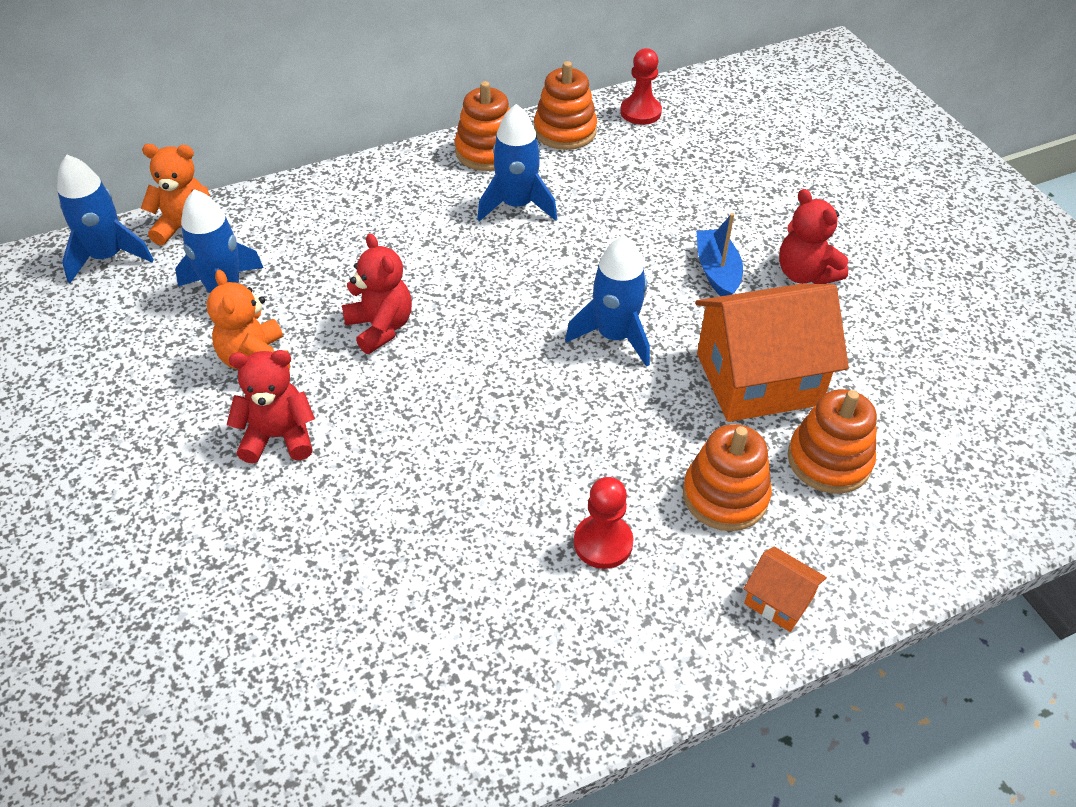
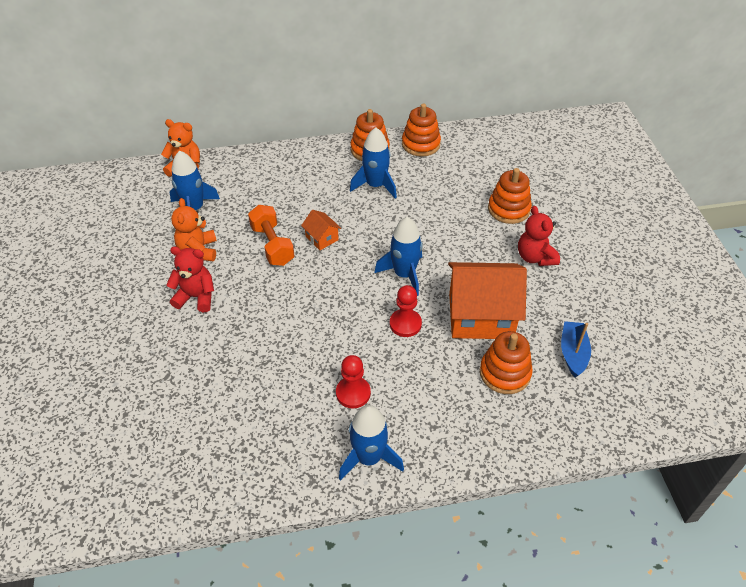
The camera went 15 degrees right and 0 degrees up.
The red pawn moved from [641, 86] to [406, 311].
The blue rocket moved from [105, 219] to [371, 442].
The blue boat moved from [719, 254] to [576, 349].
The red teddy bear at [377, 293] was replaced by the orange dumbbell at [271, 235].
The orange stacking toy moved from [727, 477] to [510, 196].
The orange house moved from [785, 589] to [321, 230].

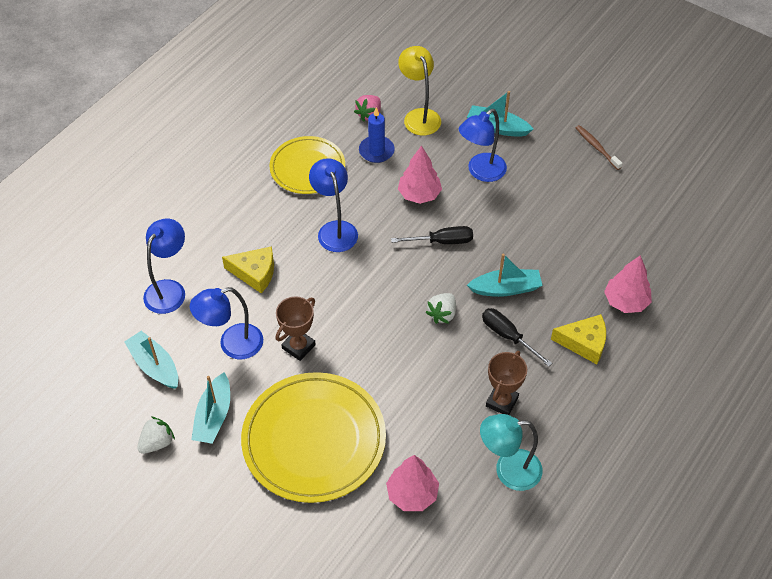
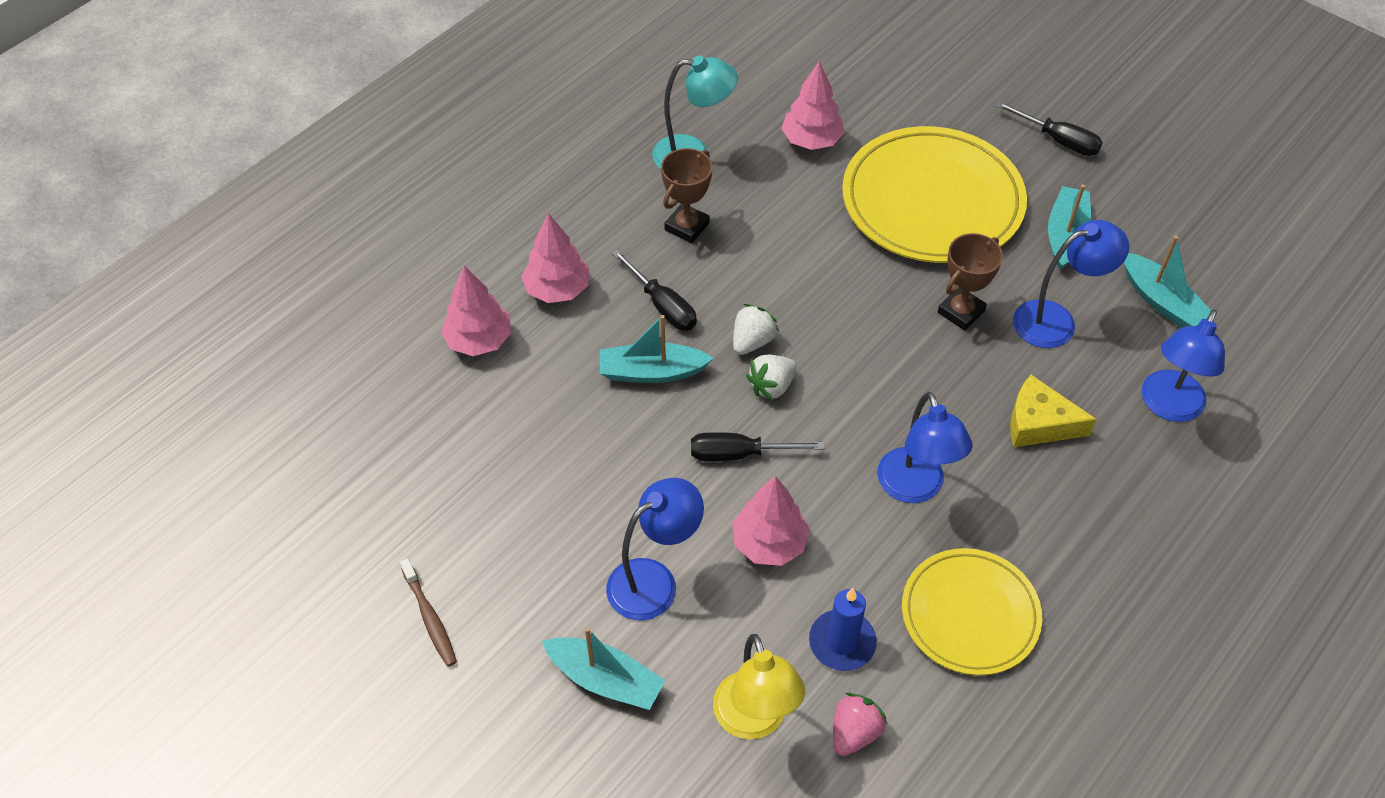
The camera went 175 degrees left and 0 degrees up.
The yellow cheese at [578, 339] was replaced by the pink tree at [555, 258].
The white strawberry moved from [156, 435] to [771, 378].
The black screwdriver at [1049, 128] appeared.

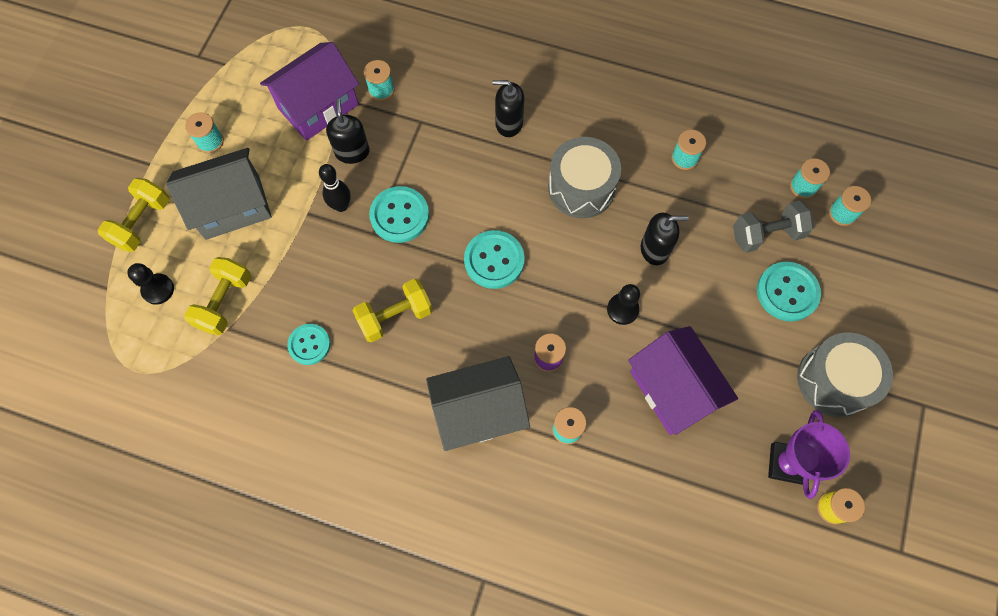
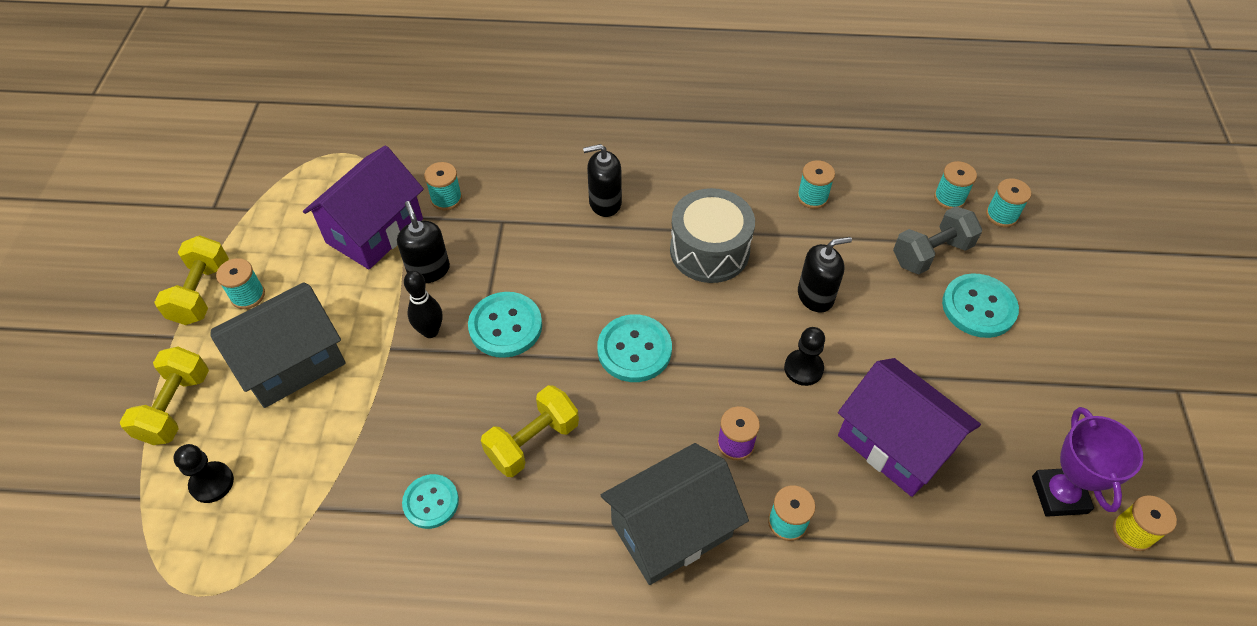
The camera went 15 degrees left and 15 degrees down.
The yellow dumbbell moved from [217, 296] to [191, 280].
The grey drum at [845, 374] disappeared.

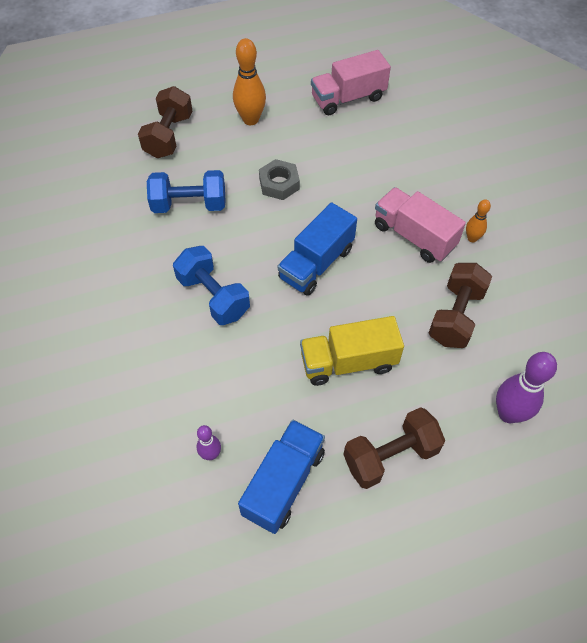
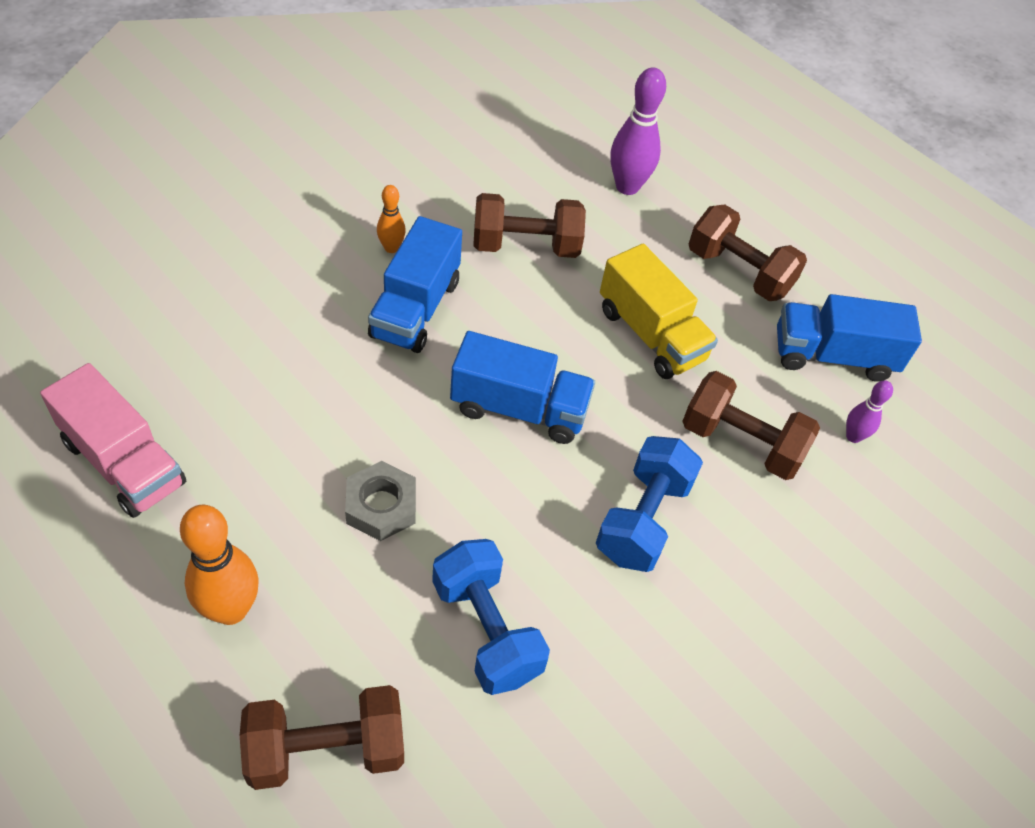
The camera went 120 degrees left and 5 degrees down.
The pink truck at [420, 225] became the blue truck at [415, 284].
The brown dumbbell at [751, 425] appeared.

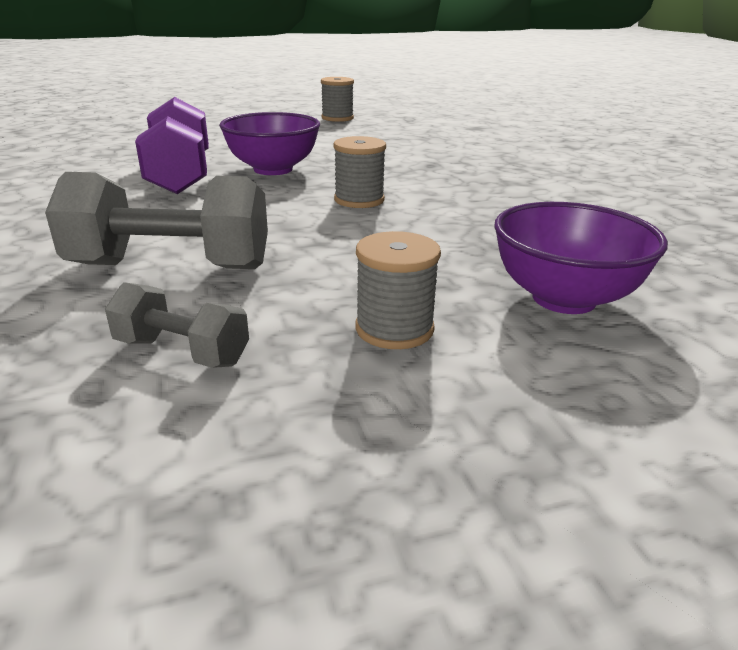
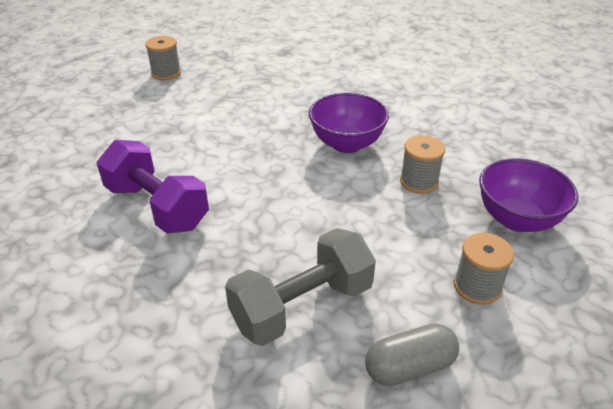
The camera went 35 degrees left and 10 degrees up.
The purple bowl moved from [269, 143] to [349, 122].
The grey spool moved from [360, 172] to [422, 164].
The grey dumbbell at [177, 325] was replaced by the grey capsule at [412, 354].

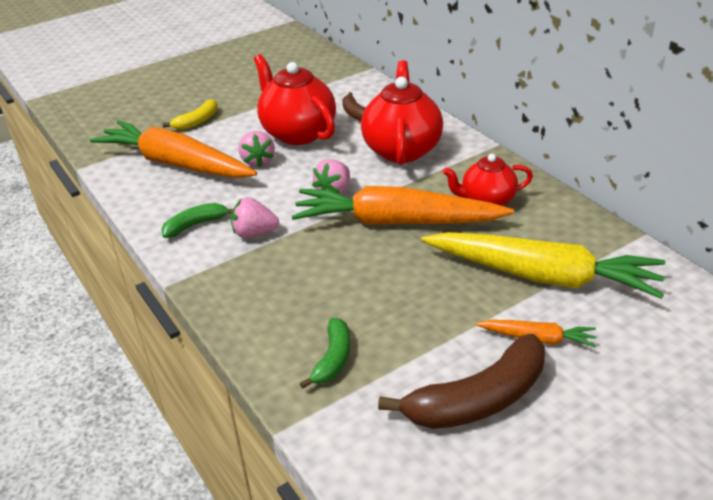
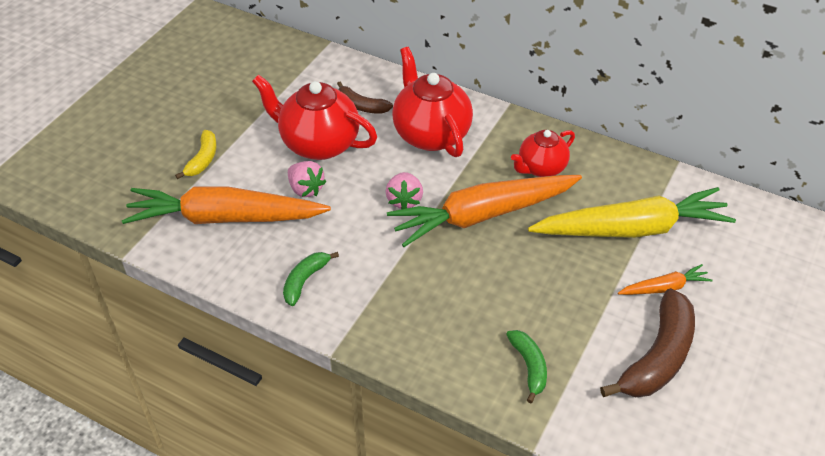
The camera went 30 degrees left and 10 degrees up.
The pink strawberry at [255, 217] disappeared.

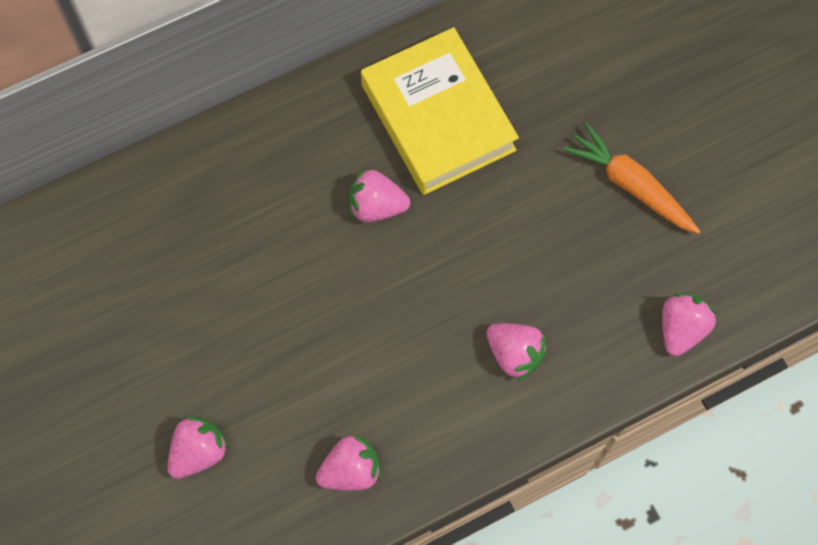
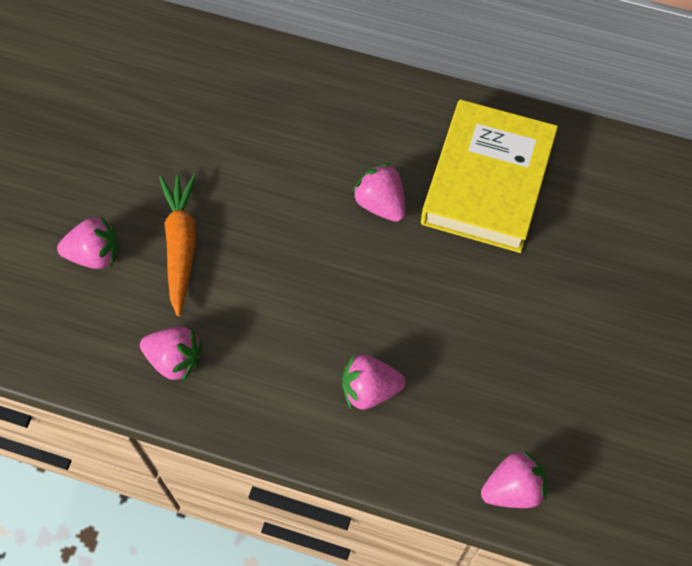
The camera went 45 degrees right and 5 degrees down.
The orange carrot moved from [632, 178] to [177, 245].
The pink strawberry at [517, 352] turned 90 degrees clockwise.

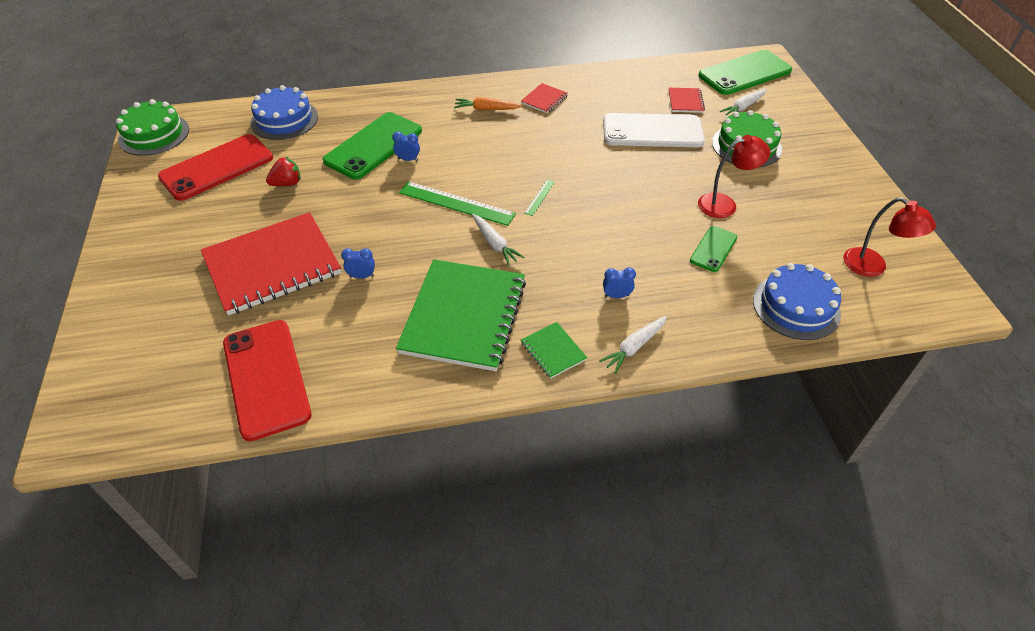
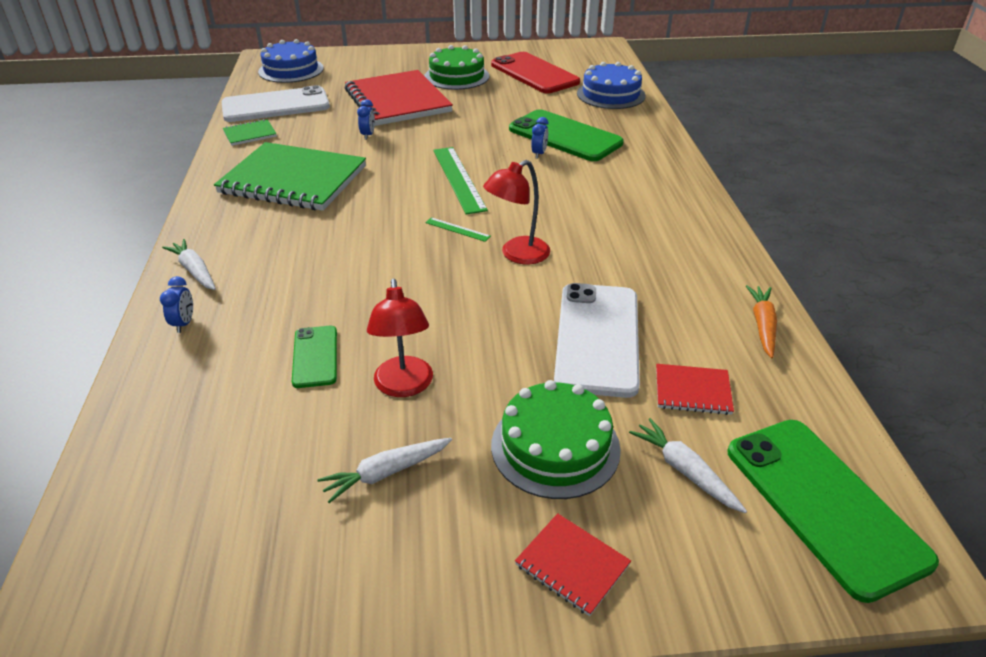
The camera went 95 degrees right and 10 degrees down.
The red notebook moved from [544, 98] to [573, 564].
The orange carrot moved from [488, 104] to [761, 321].
The green cake moved from [152, 127] to [456, 67].
The red strawberry at [283, 171] disappeared.
The green ruler at [457, 203] turned 45 degrees counterclockwise.
The red lamp moved from [889, 237] to [516, 212].
The white carrot moved from [498, 240] to [384, 470].
The green phone at [713, 249] turned 45 degrees clockwise.
The blue cake moved from [797, 301] to [291, 61].
The blue clock moved from [619, 282] to [176, 304].
The red phone at [267, 380] became the white phone at [276, 103].
The green notebook moved from [554, 350] to [250, 132].

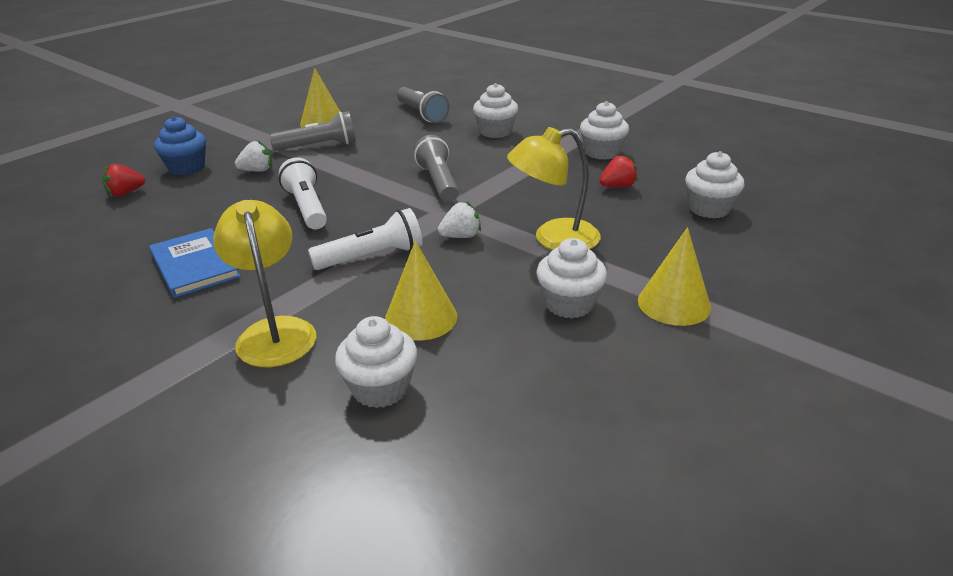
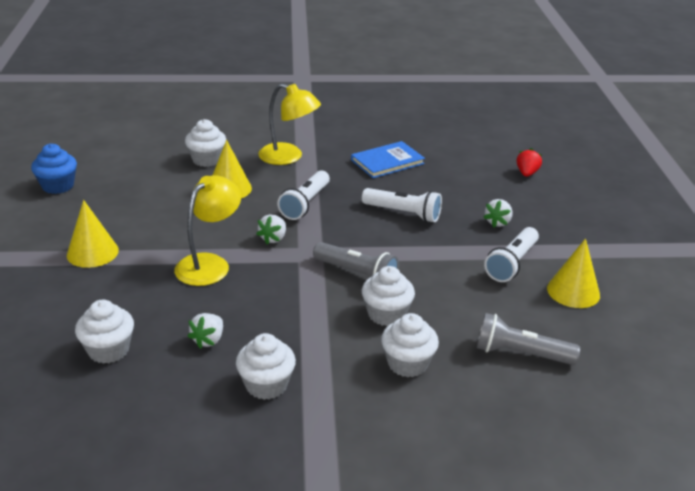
The camera went 135 degrees right and 0 degrees up.
The grey flashlight at [312, 131] became the white flashlight at [511, 254].
The blue cupcake moved from [180, 145] to [54, 169].
The red strawberry at [618, 171] became the white strawberry at [205, 331].
The blue book at [195, 263] turned 45 degrees counterclockwise.
The white cupcake moved from [571, 278] to [388, 296].

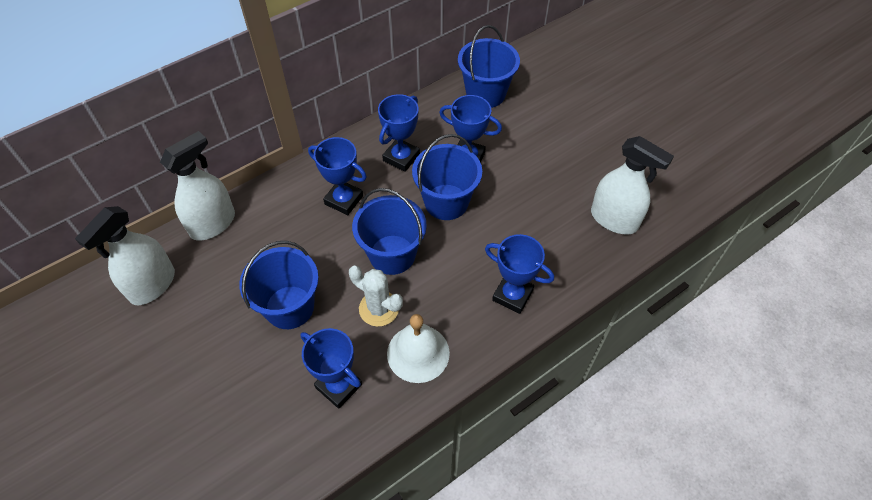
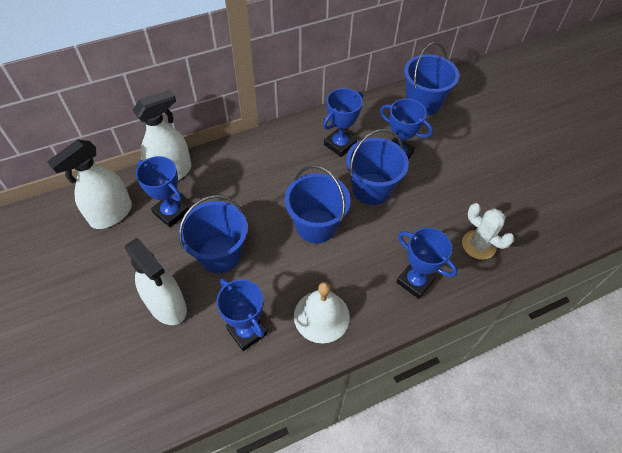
The camera went 10 degrees right and 0 degrees up.
The white spray bottle moved from [632, 185] to [156, 281].
The blue trophy moved from [337, 176] to [162, 191].
The white cactus moved from [376, 296] to [488, 231].

